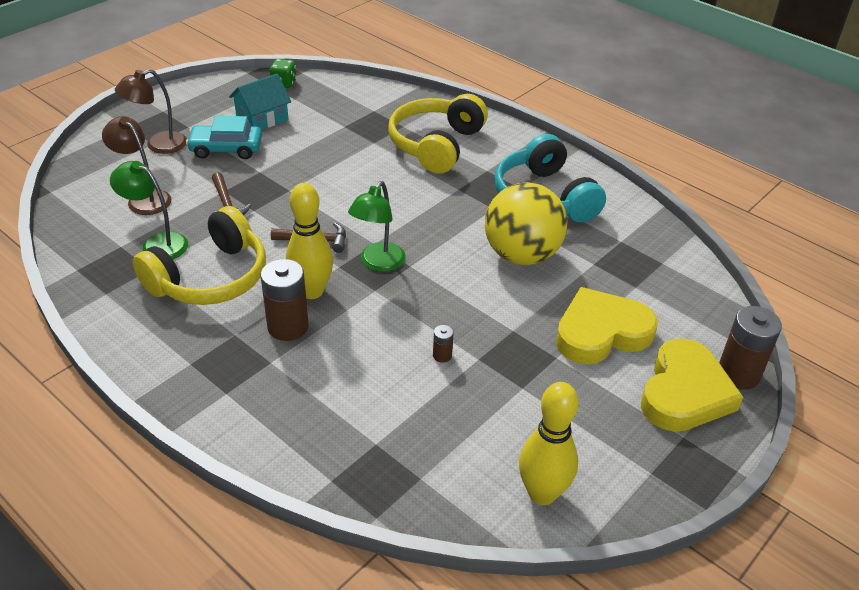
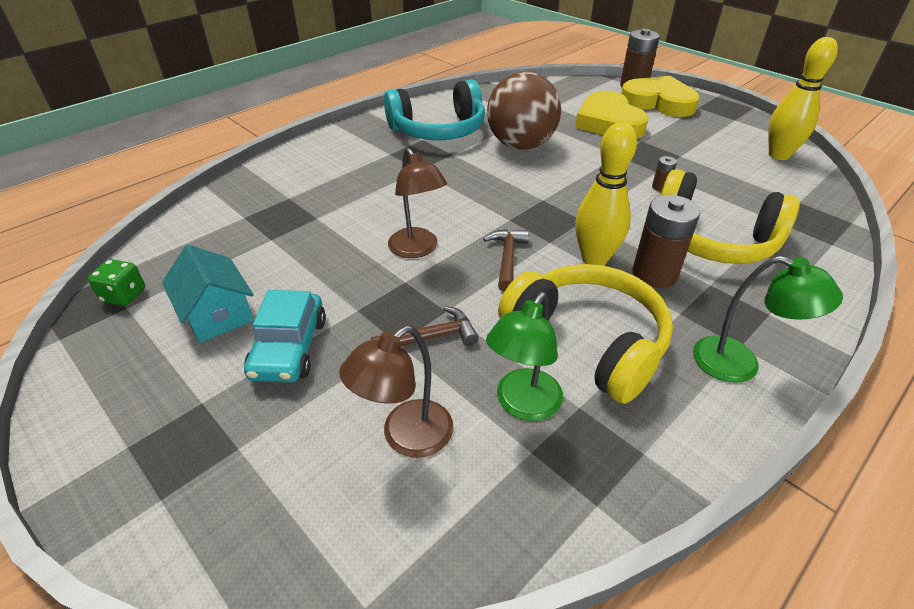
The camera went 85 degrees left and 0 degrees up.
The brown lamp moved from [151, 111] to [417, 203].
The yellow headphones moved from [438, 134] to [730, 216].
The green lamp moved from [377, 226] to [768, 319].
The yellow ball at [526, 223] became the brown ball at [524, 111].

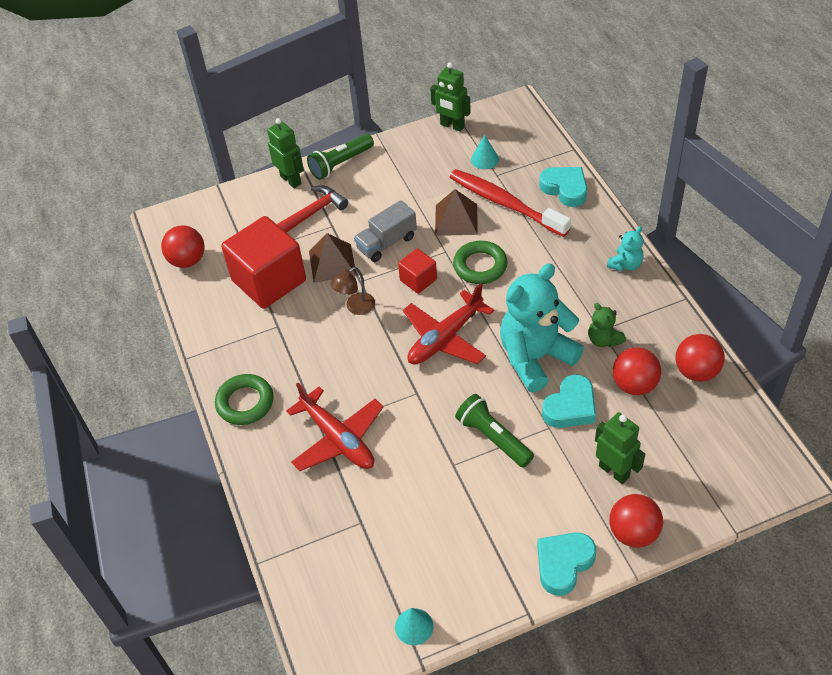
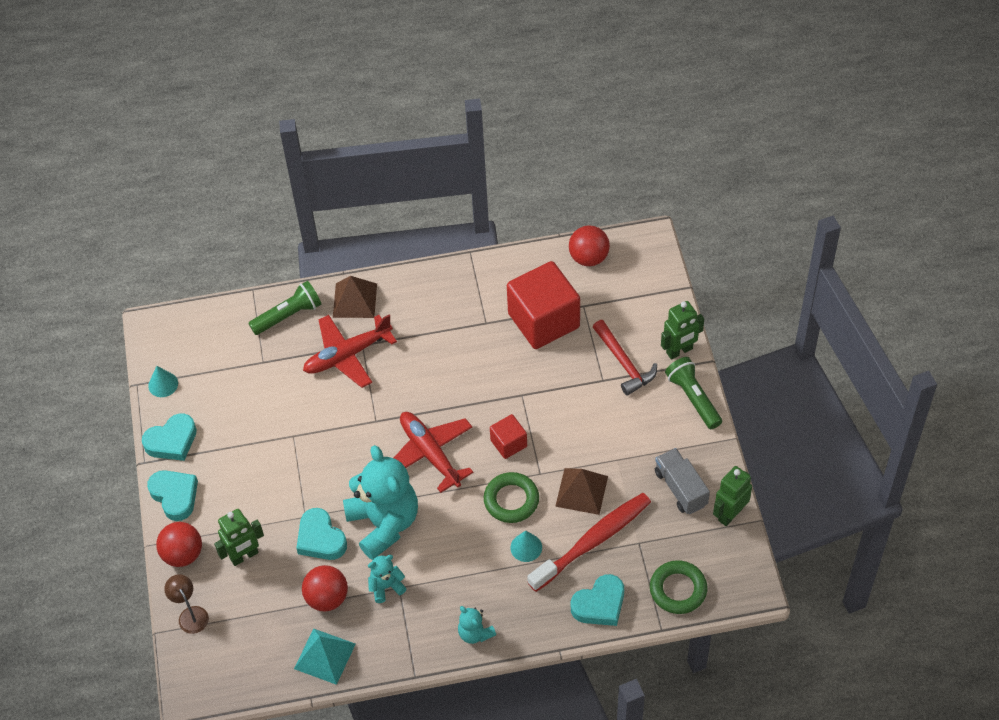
The camera went 100 degrees right and 5 degrees up.
The turquoise cone moved from [485, 152] to [526, 546].
The grey truck moved from [385, 231] to [682, 481].
The brown pyramid moved from [333, 258] to [355, 297].
The brown lamp moved from [352, 291] to [186, 604].
The green teddy bear at [607, 325] became the turquoise teddy bear at [387, 579].
The red ball at [700, 358] was replaced by the turquoise pyramid at [325, 656].
The green ring moved from [244, 399] to [678, 587].
The green flashlight moved from [494, 431] to [284, 308].
The turquoise heart at [169, 437] appeared.

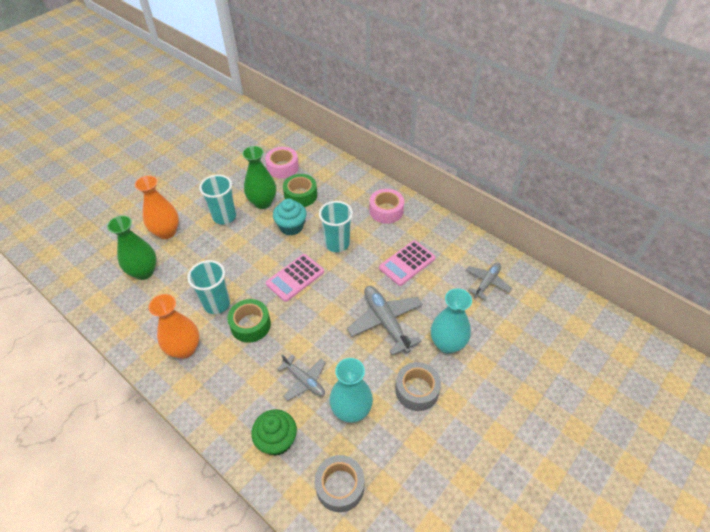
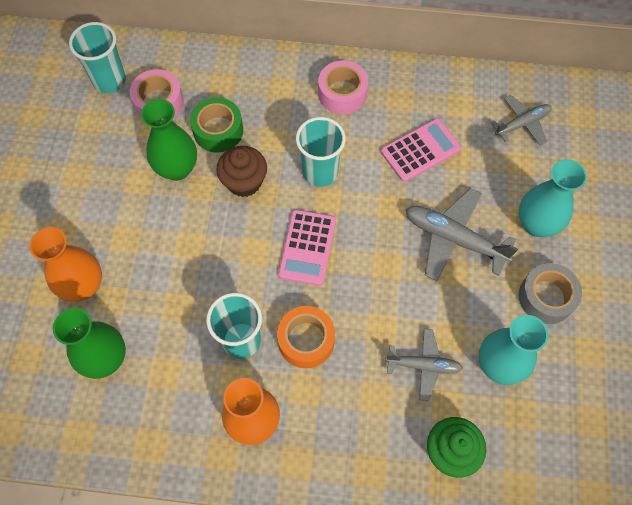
The camera went 35 degrees left and 15 degrees up.
The turquoise cup moved from [217, 199] to [97, 57].
The turquoise cupcake at [290, 217] became the brown cupcake at [241, 171].
The pink calculator at [407, 263] turned 135 degrees counterclockwise.
The grey plane at [489, 281] turned 60 degrees clockwise.
The green tape at [249, 321] became the orange tape at [306, 337].
The grey tape at [339, 483] disappeared.

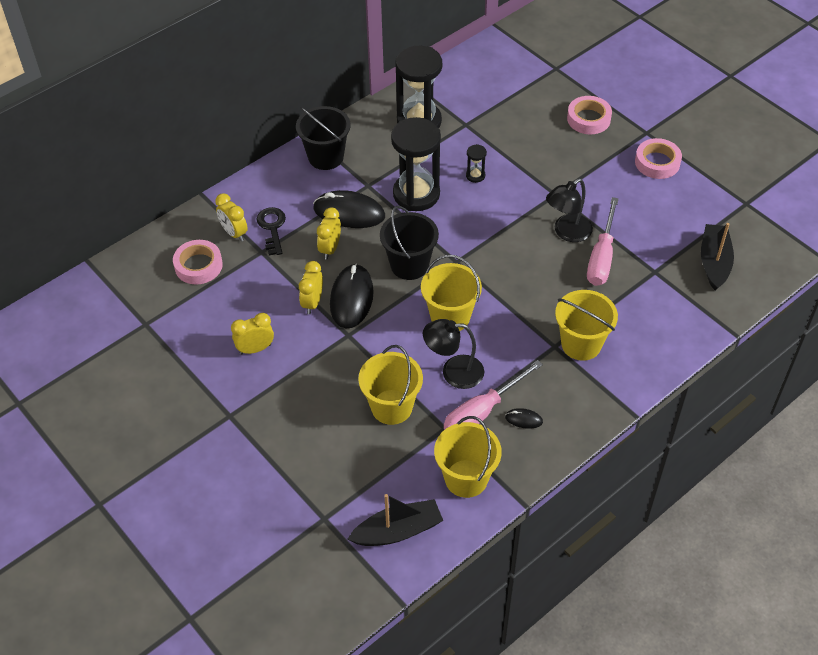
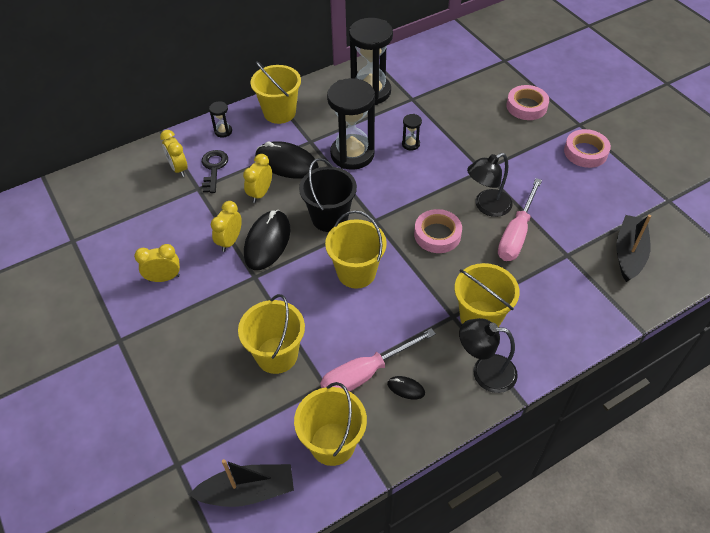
The camera went 10 degrees right and 0 degrees up.
The black bucket at [323, 138] became the yellow bucket at [276, 92].
The pink tape moved from [198, 262] to [438, 231].
The black lamp moved from [453, 354] to [488, 355].
The black hourglass at [220, 119] appeared.

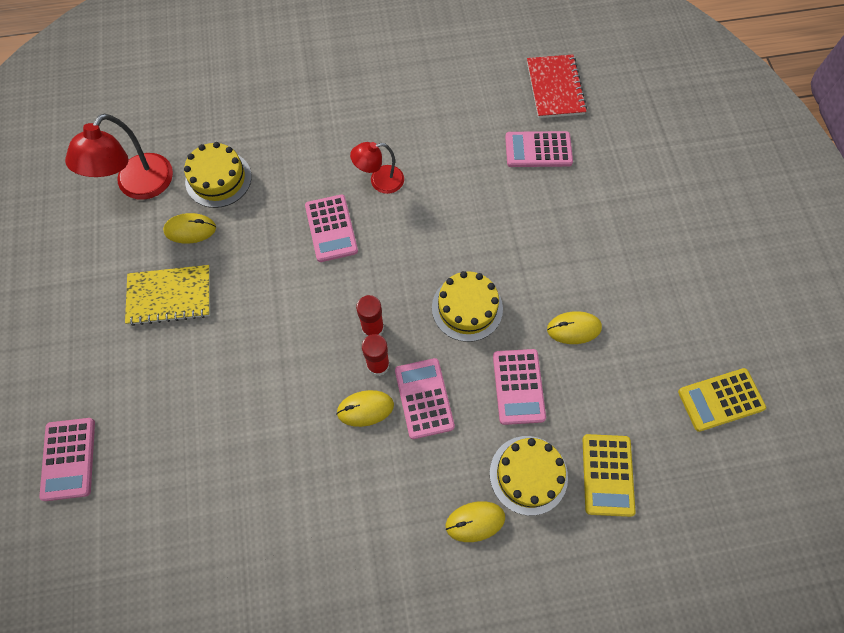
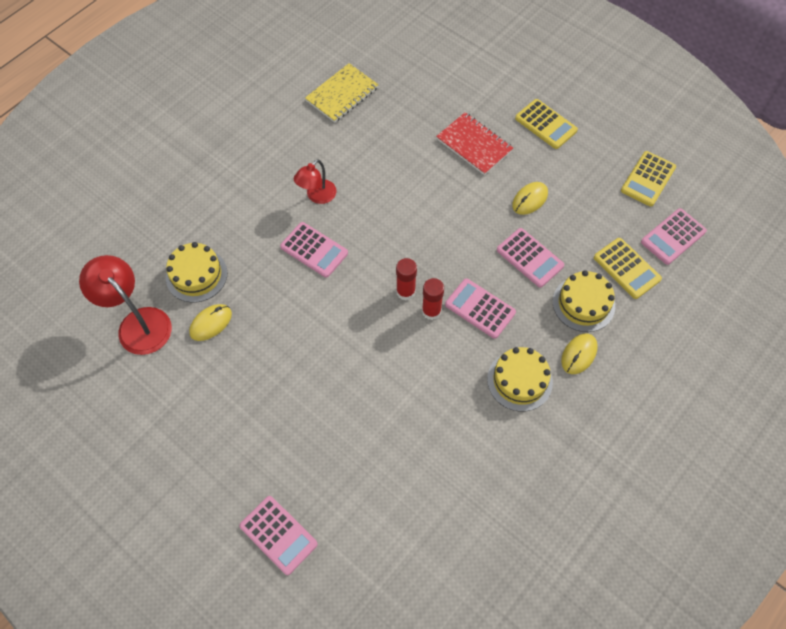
The camera went 40 degrees left and 5 degrees down.
The red notebook moved from [557, 86] to [474, 143].
The red lamp at [119, 157] turned 150 degrees clockwise.
The pink calculator moved from [539, 149] to [674, 236].
The yellow notebook moved from [167, 295] to [342, 93].
The yellow cake moved from [467, 306] to [520, 379].
The yellow mouse at [365, 408] disappeared.
The yellow calculator at [546, 124] appeared.

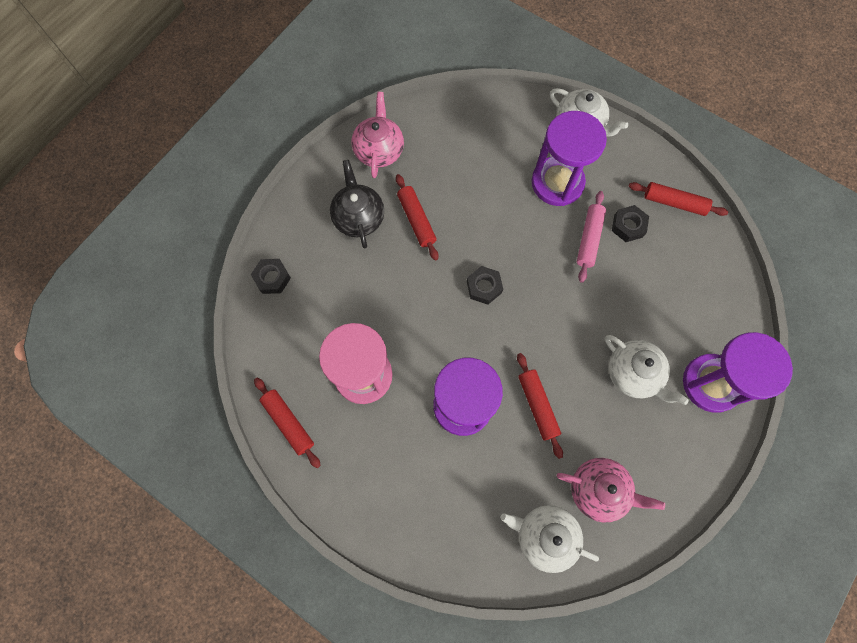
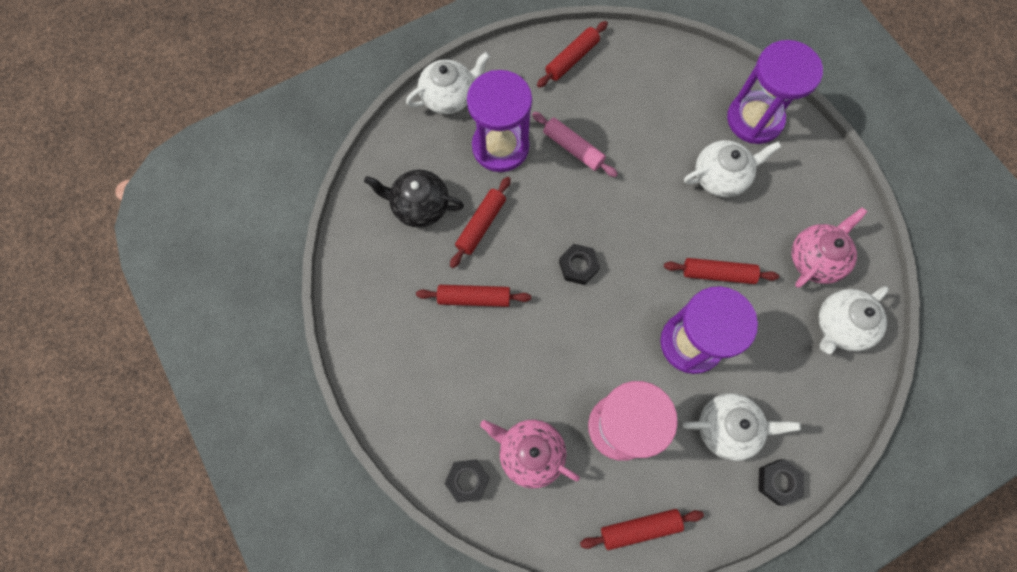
The camera went 65 degrees left and 0 degrees up.
The pink teapot moved from [378, 135] to [530, 454].
The black teapot moved from [357, 204] to [414, 199].
The black nut moved from [630, 223] to [781, 482].
The red rolling pin at [480, 222] appeared.
The white teapot at [742, 427] appeared.

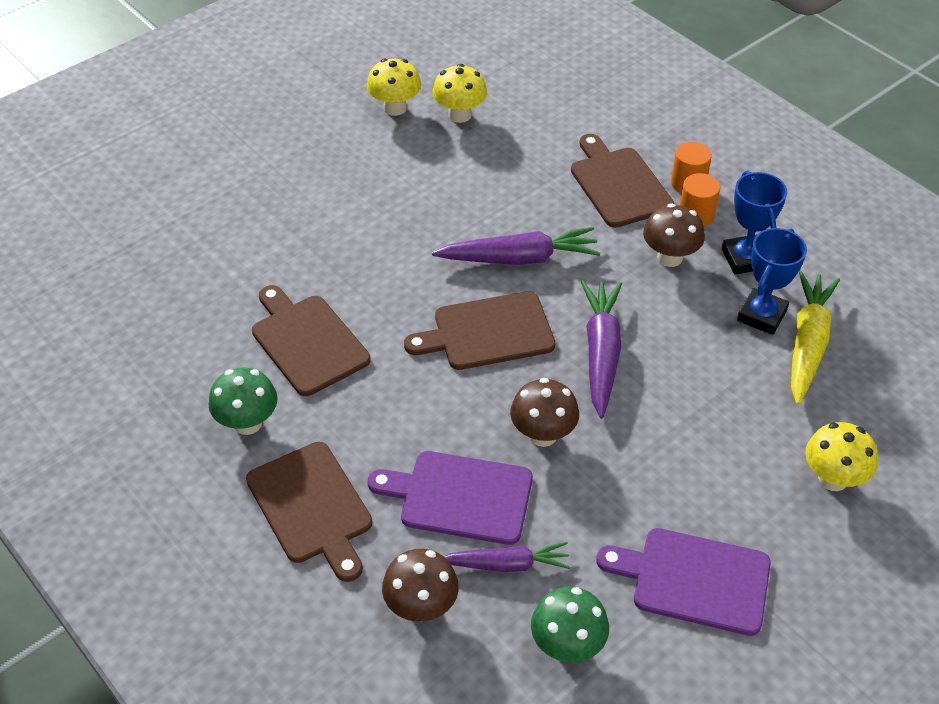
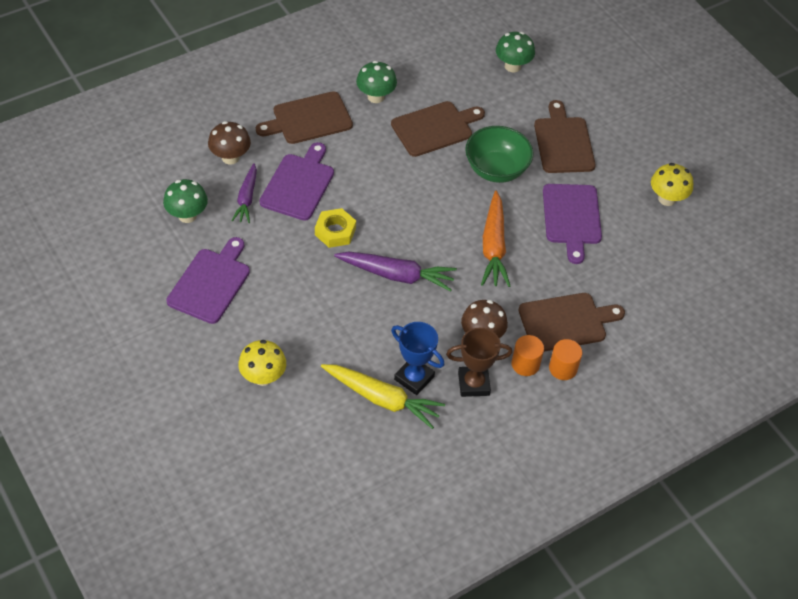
The camera went 95 degrees right and 5 degrees up.
The yellow mushroom at [459, 93] disappeared.
The blue trophy at [754, 222] became the brown trophy at [479, 362].
The purple carrot at [516, 246] became the orange carrot at [495, 239].
The brown cutting board moved from [480, 330] to [565, 136].
The brown mushroom at [544, 412] was replaced by the yellow nut at [335, 228].
The green mushroom at [515, 52] appeared.
The green bowl at [499, 154] appeared.
The purple cutting board at [572, 224] appeared.

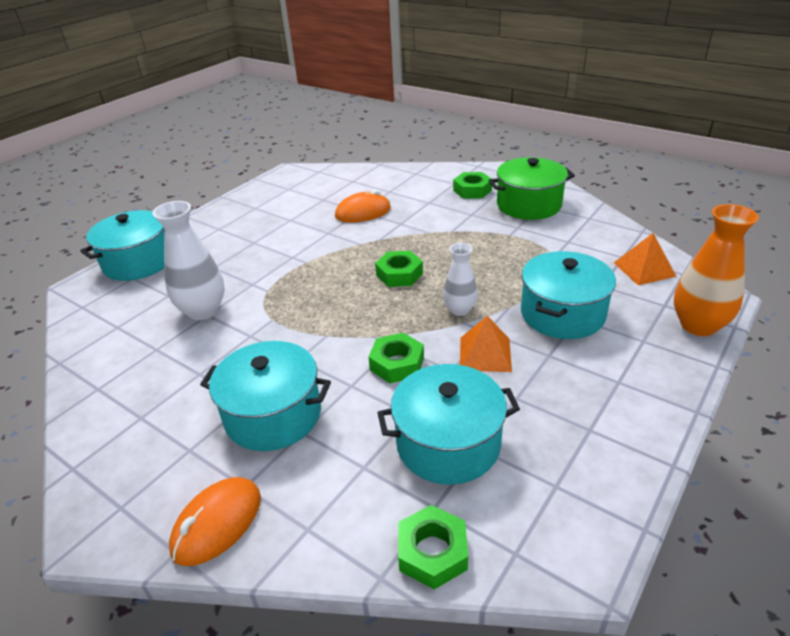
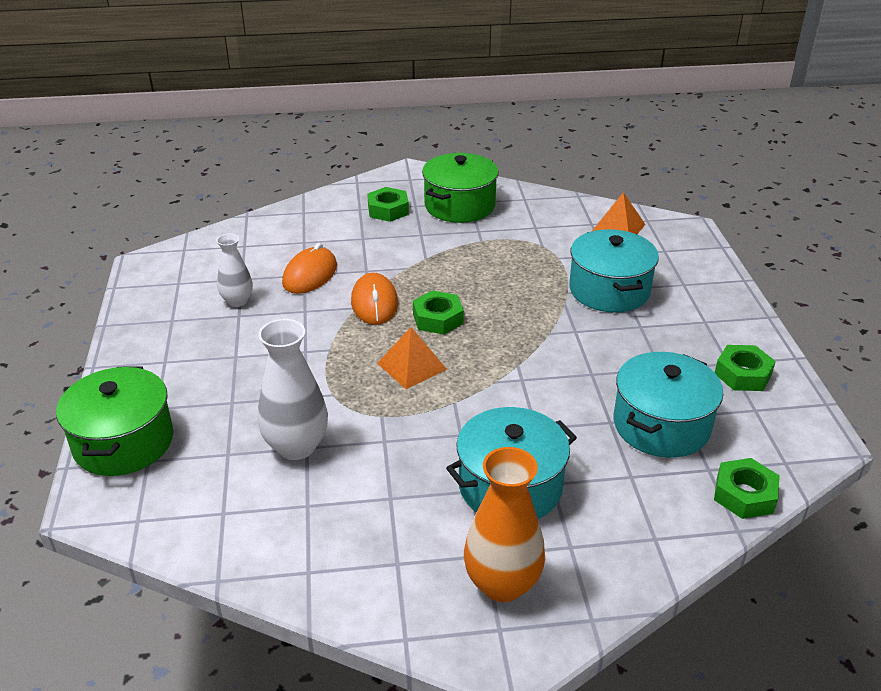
The camera went 45 degrees left and 0 degrees up.
The orange vase moved from [716, 270] to [504, 524].
The turquoise pot at [122, 245] became the green pot at [114, 421].
The white vase moved from [460, 279] to [234, 270].
The orange pyramid moved from [486, 344] to [412, 358].
The green nut moved from [396, 358] to [745, 368].
The orange mouse moved from [215, 521] to [374, 299].

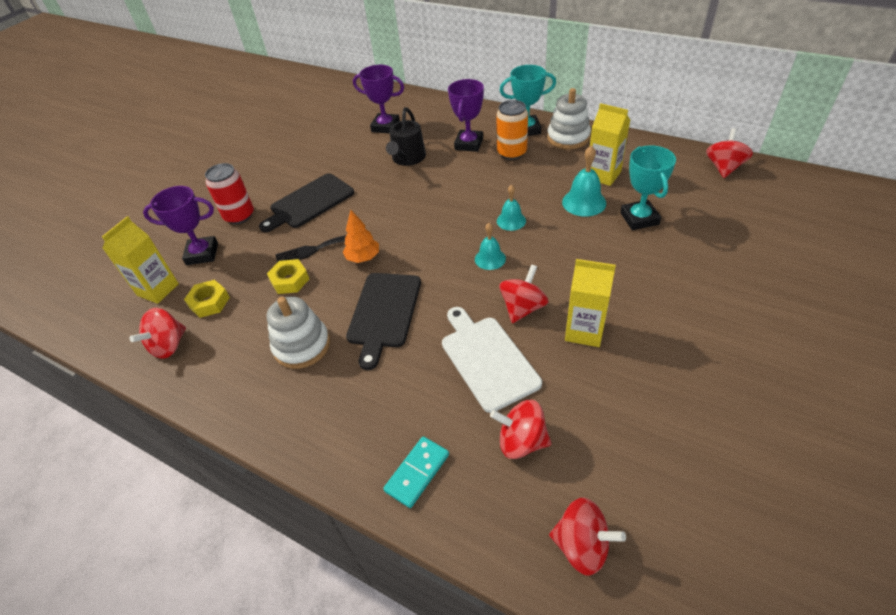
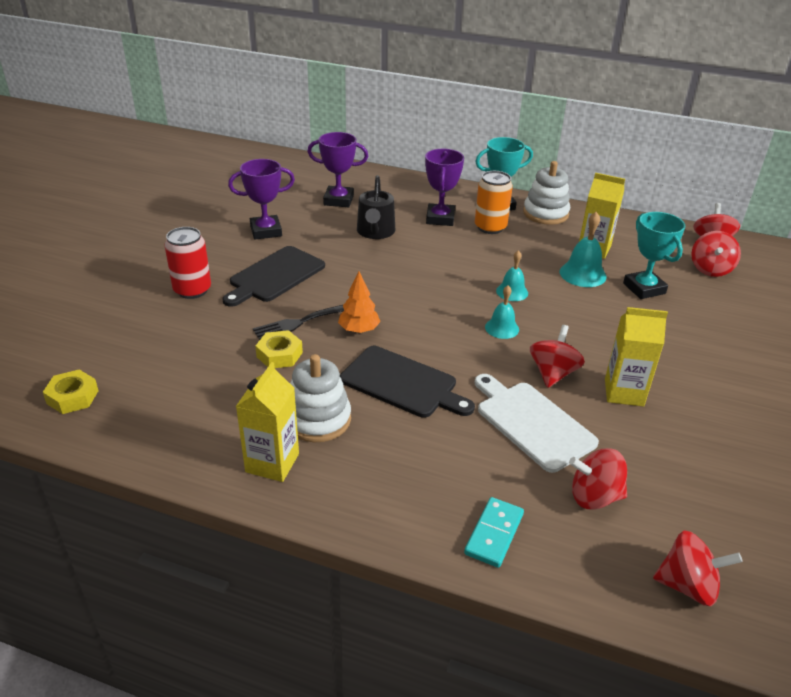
The camera went 15 degrees left and 10 degrees down.
The purple trophy moved from [180, 225] to [261, 199].
The yellow carton moved from [140, 260] to [267, 422].
The black cutting board at [383, 321] turned 60 degrees counterclockwise.
The yellow nut moved from [207, 299] to [71, 392].
The red spinning top moved from [157, 333] to [716, 254].

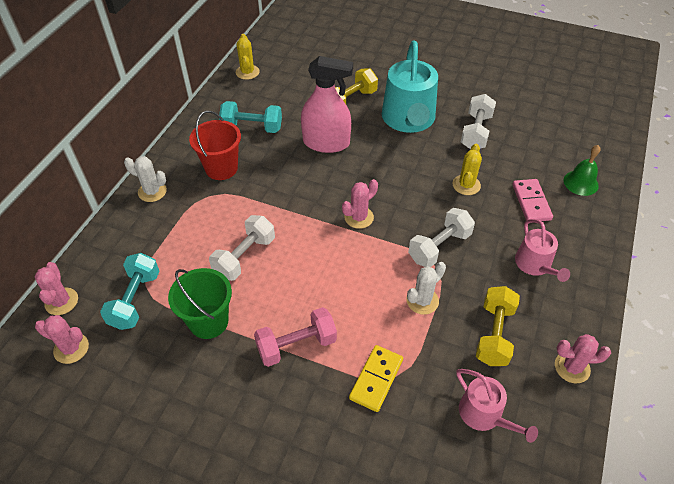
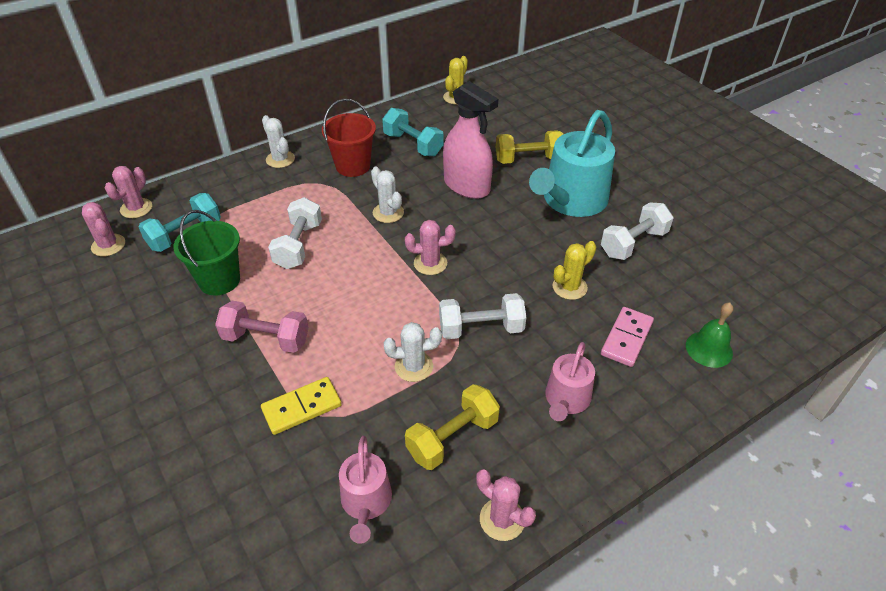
The camera went 35 degrees right and 5 degrees down.
The white dumbbell at [242, 248] turned 60 degrees counterclockwise.
The white cactus at [387, 195] appeared.

